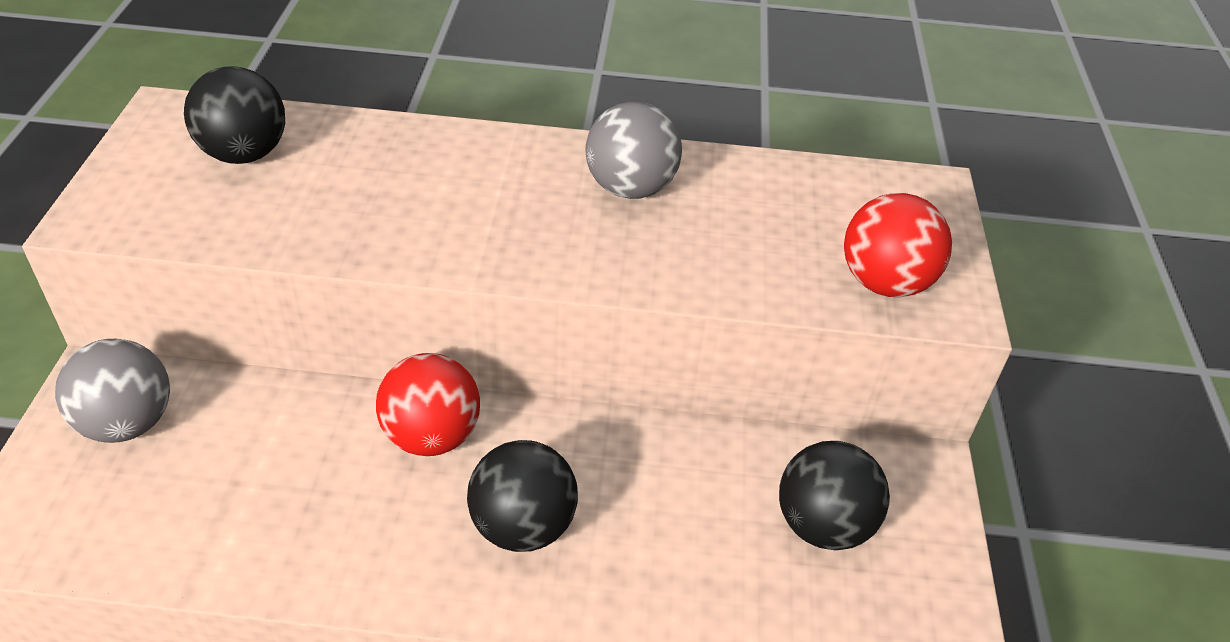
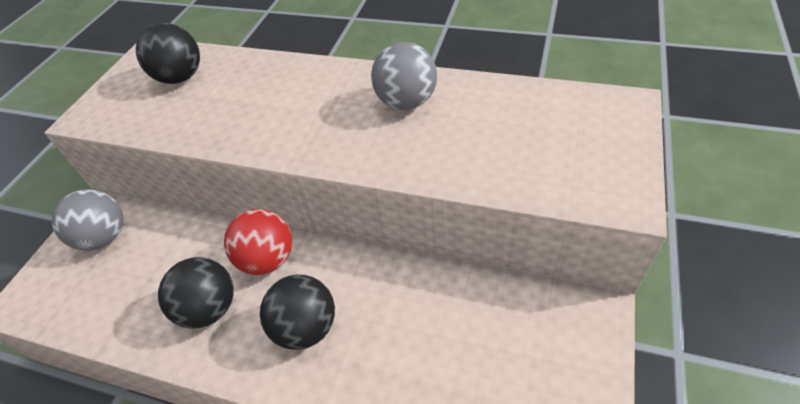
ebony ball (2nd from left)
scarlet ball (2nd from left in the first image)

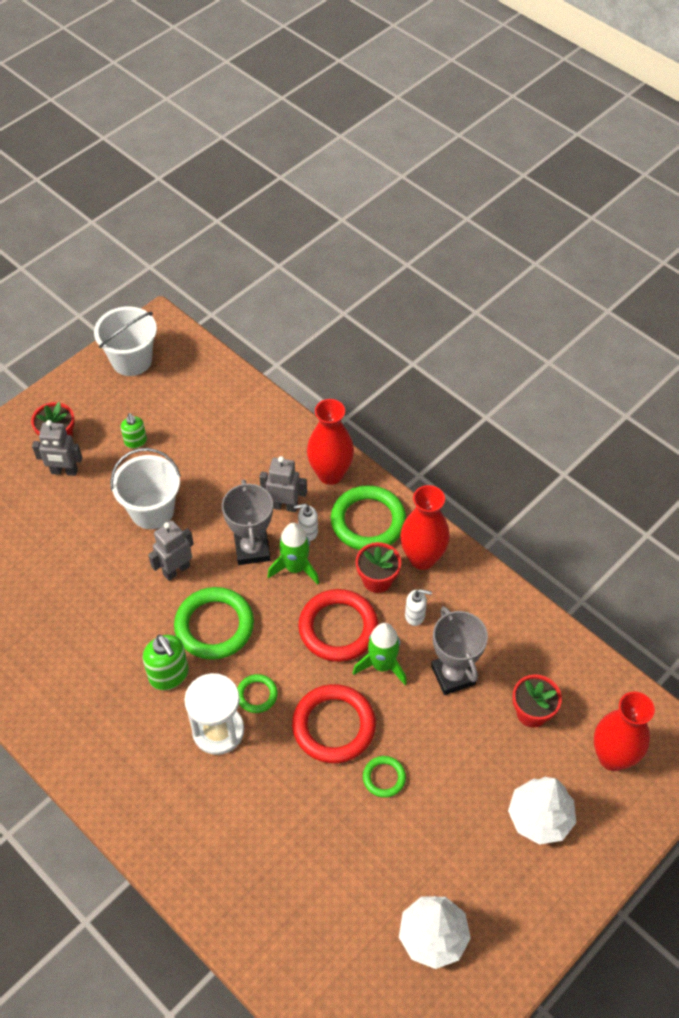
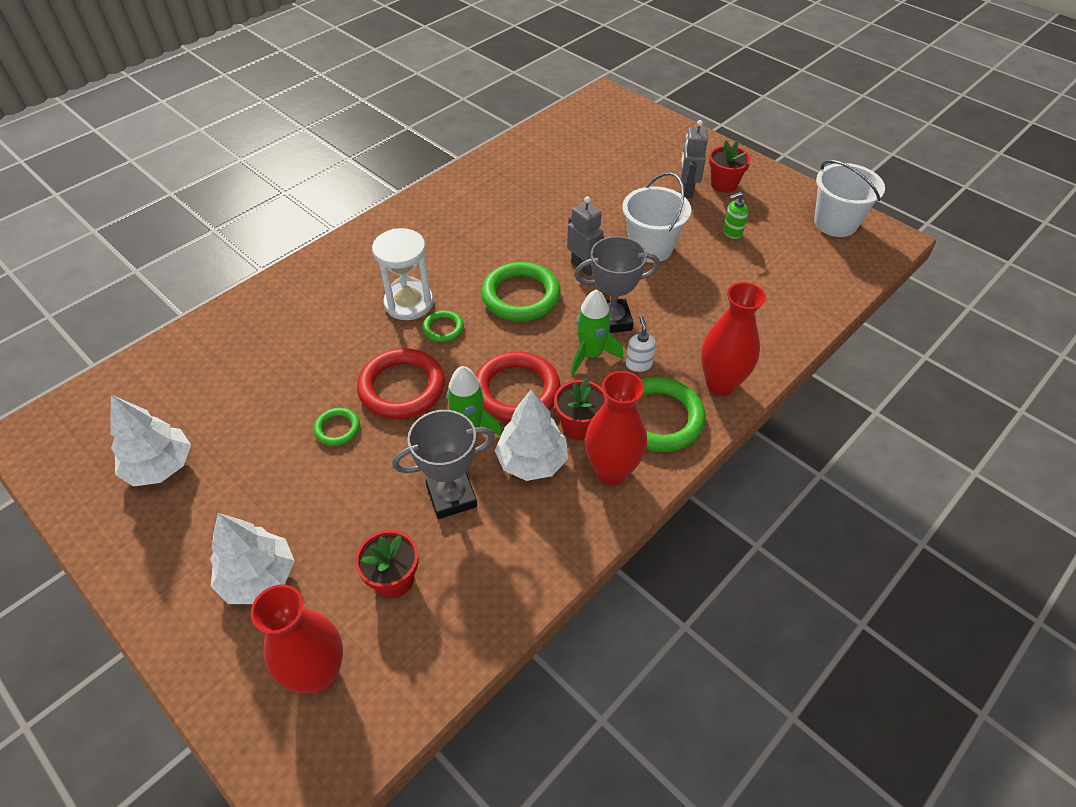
snow-white fir tree (3rd from left)
emerald pump bottle (2nd from left in the first image)
gray toy robot (3rd from left in the first image)

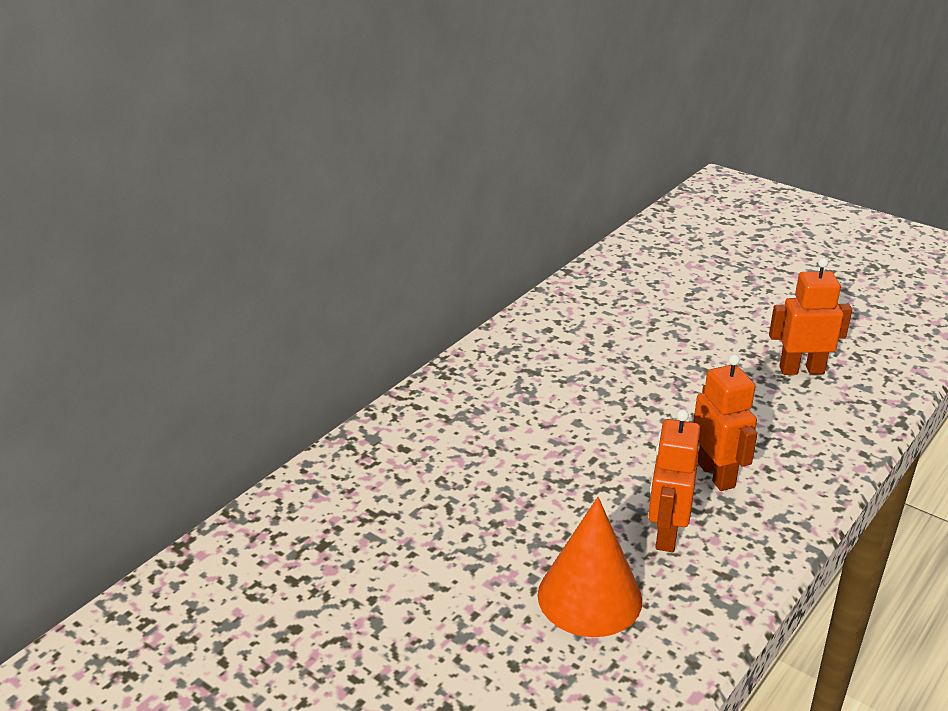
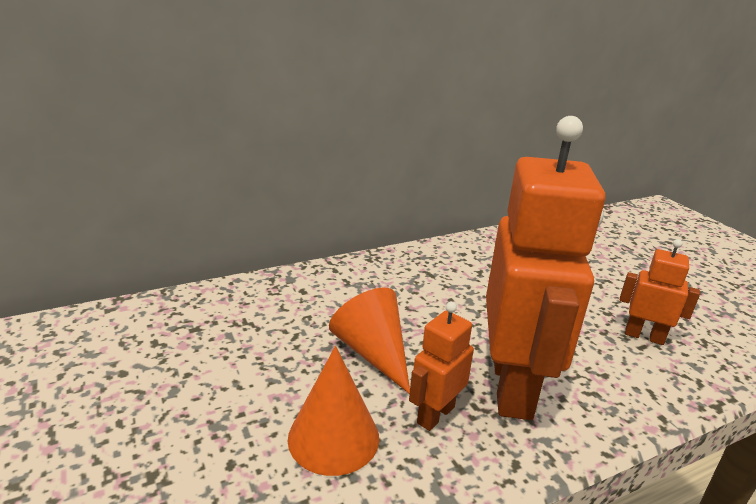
bright orange solid cone (2nd from left)
bright orange toy robot (2nd from left)

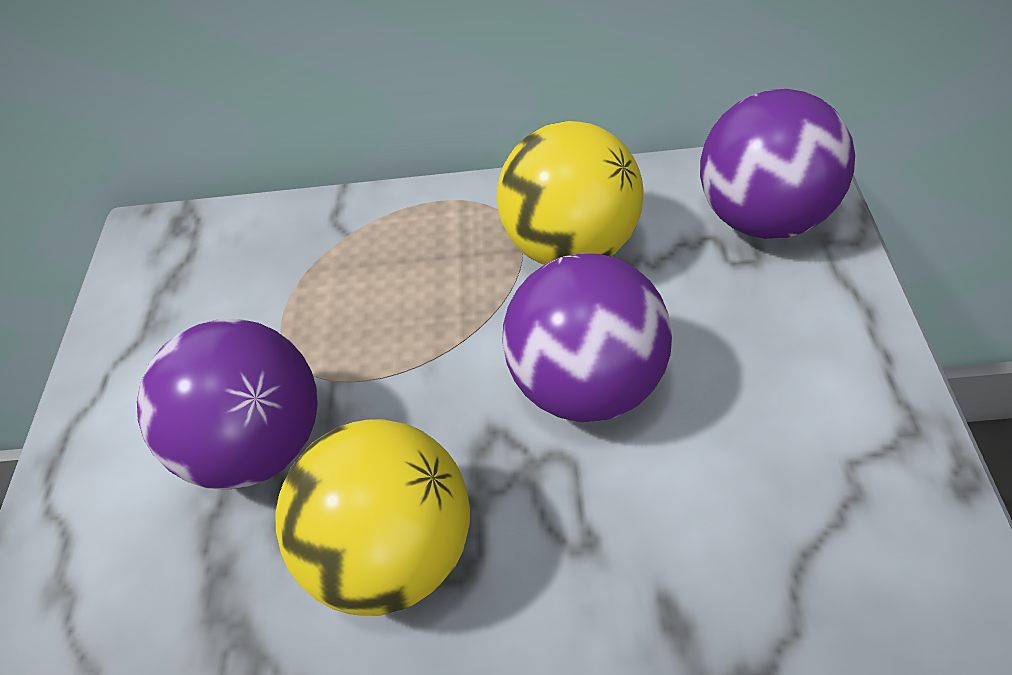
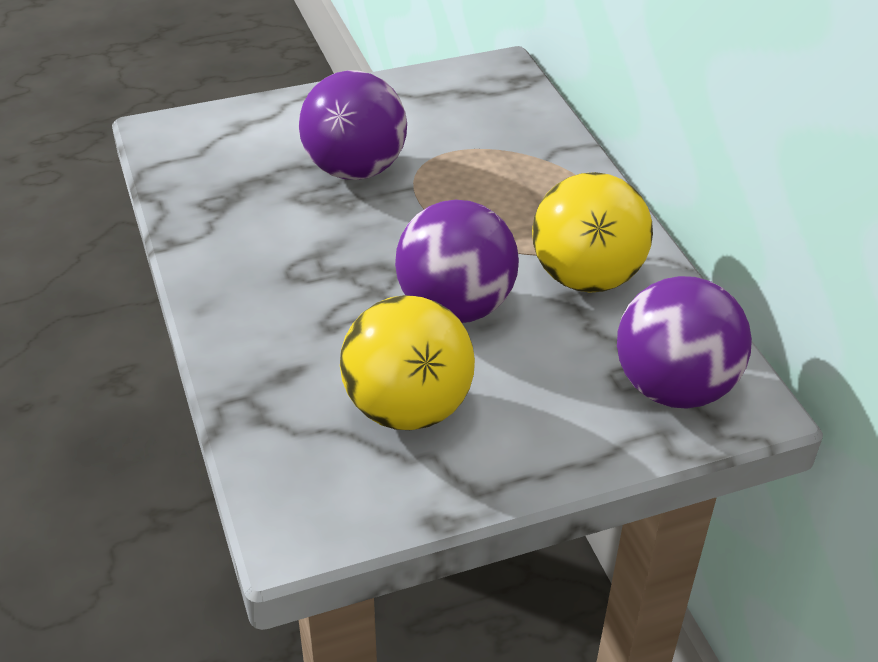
golden ball (1st from left)

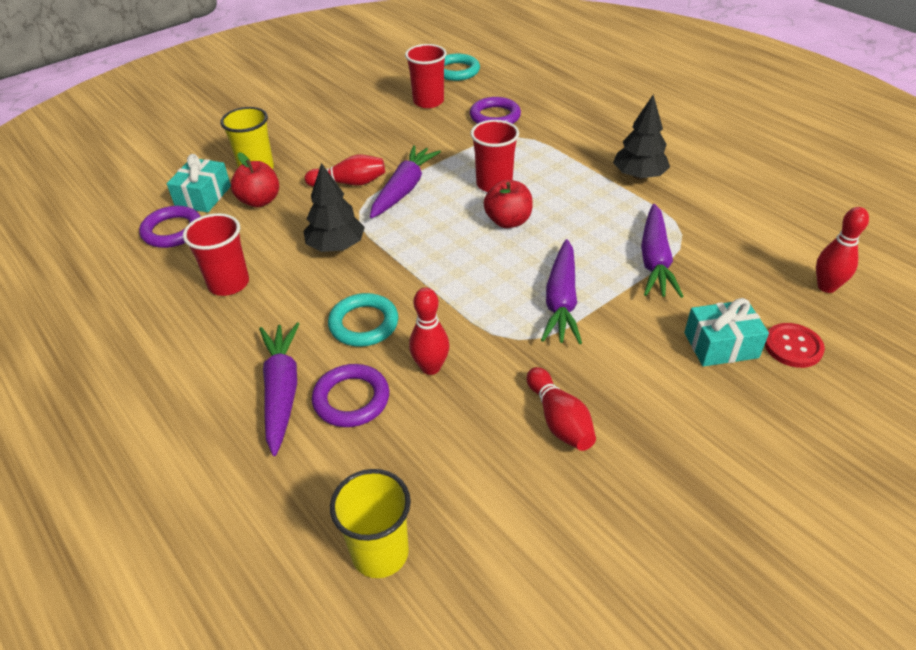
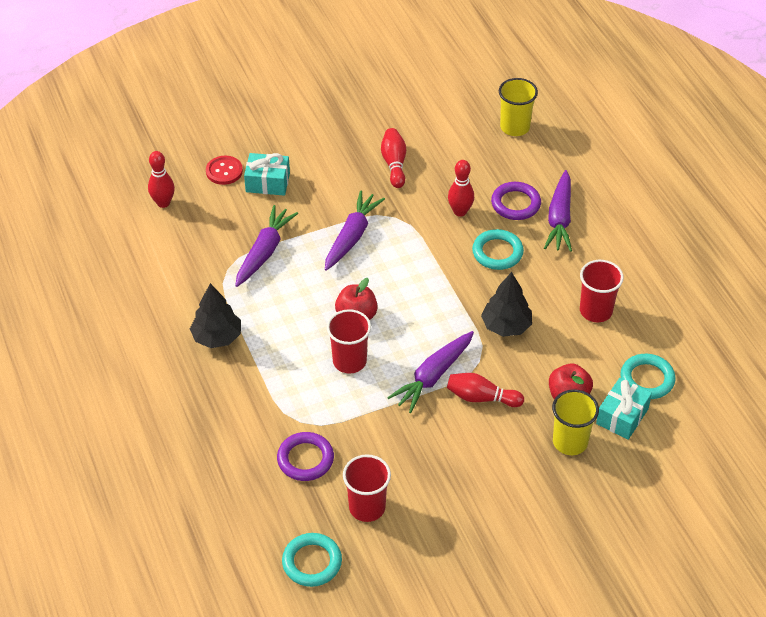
aqua hoop (3rd from left)

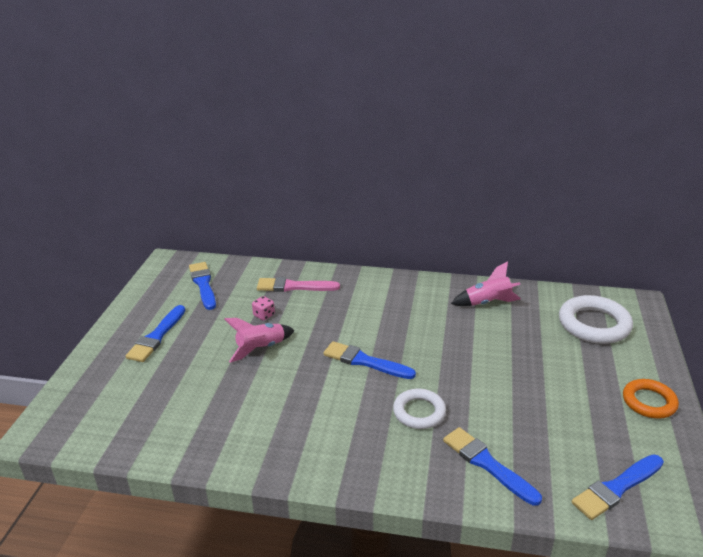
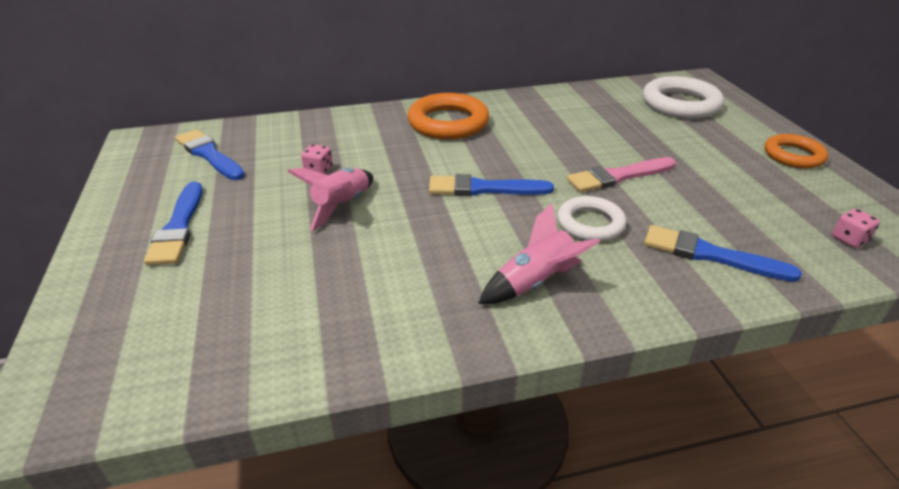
bright orange hoop (1st from left)
rosy spaceship (2nd from left)
rosy brush
rosy dice (2nd from left)

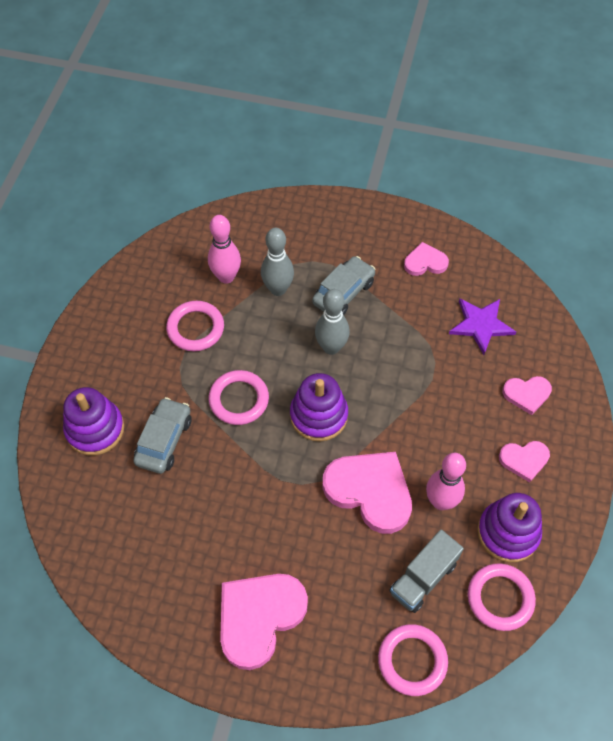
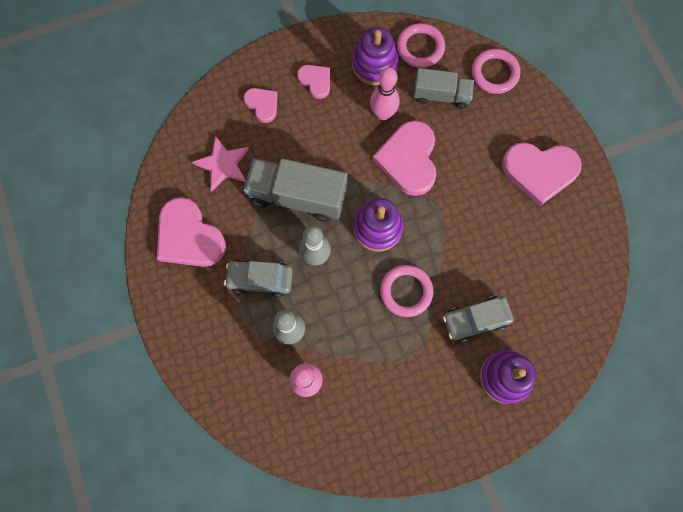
rosy heart (1st from left)
rosy star
gray toy truck (1st from left)
rosy hoop (1st from left in the first image)

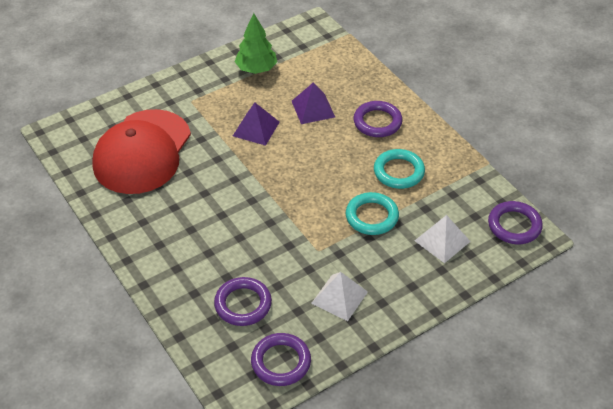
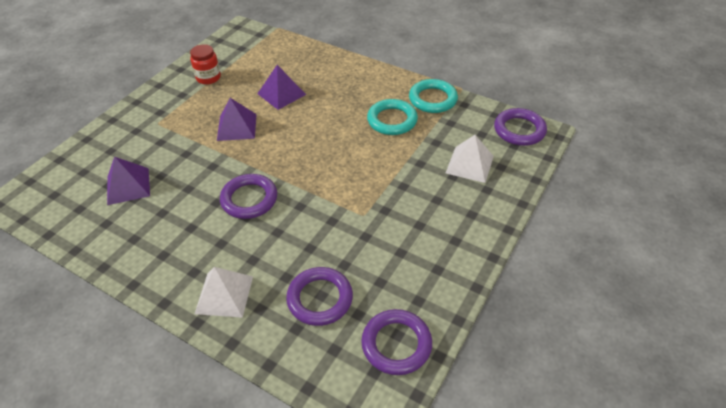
violet pyramid (1st from left)
scarlet preserve jar
snow-white pyramid (1st from left)
violet hoop (1st from left)
aqua hoop (2nd from left)

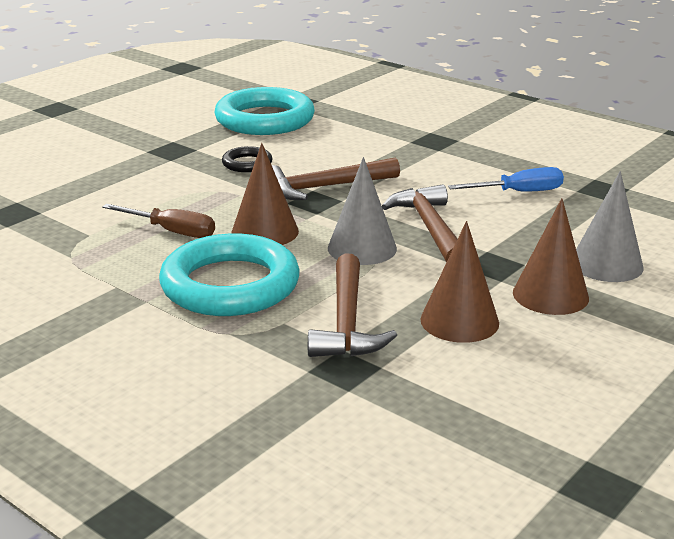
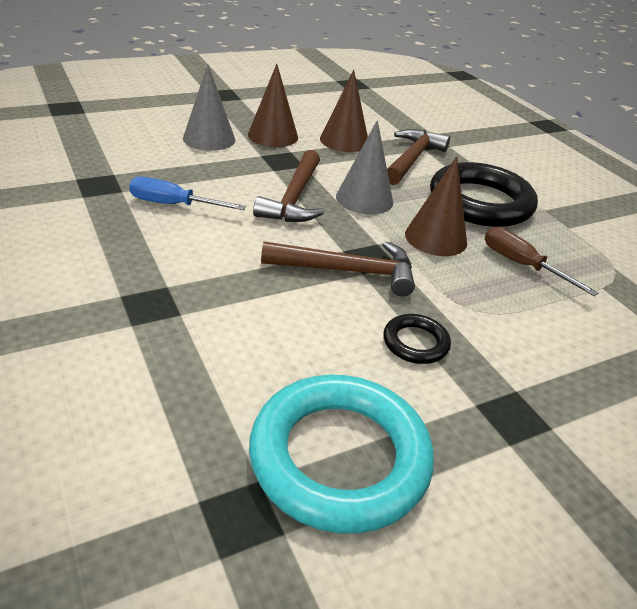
ebony hoop (2nd from left)

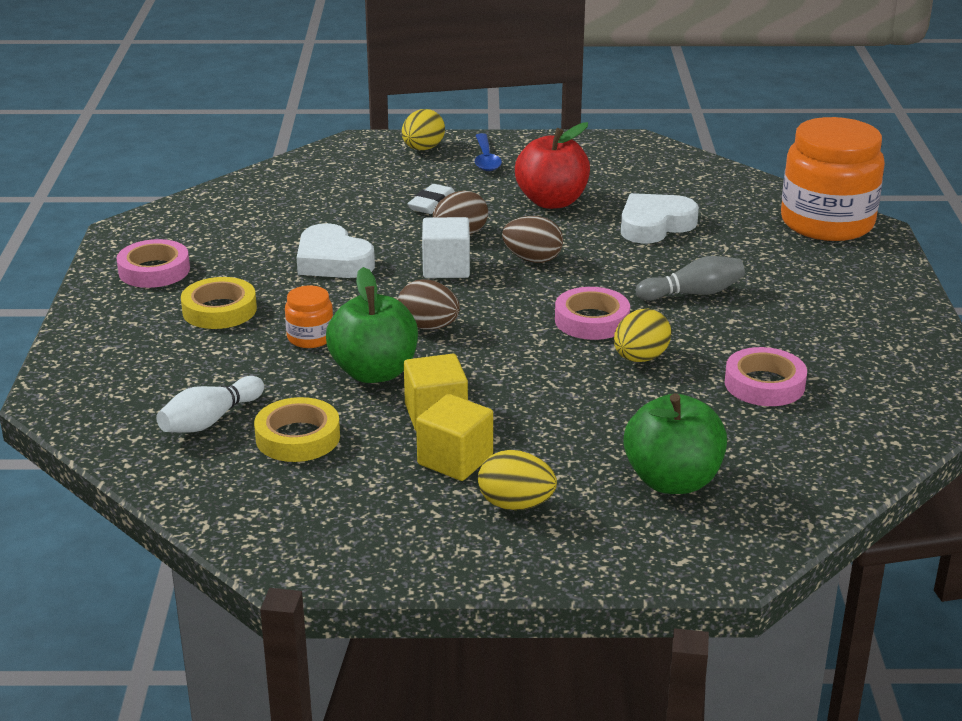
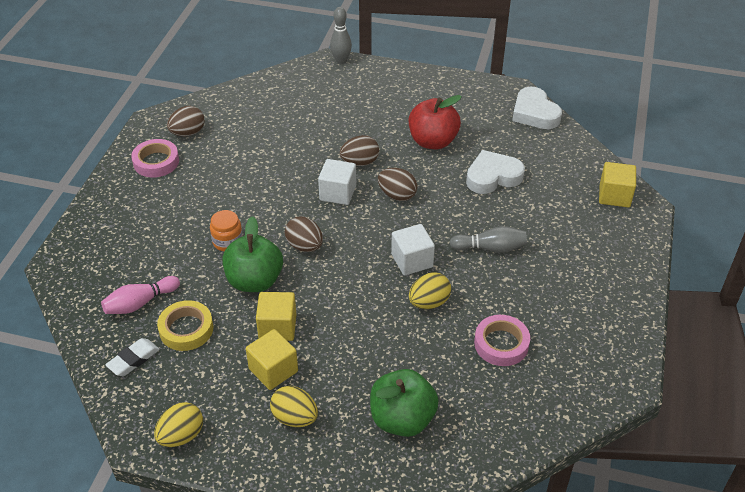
rosy bowling pin
snow-white gum eraser
golden egg (1st from left)
brown egg (1st from left)
gray bowling pin (1st from left)
snow-white cube (2nd from left)
snow-white heart (2nd from left)
golden cube (3rd from left)
golden roll of tape (1st from left in the first image)
blue tablespoon

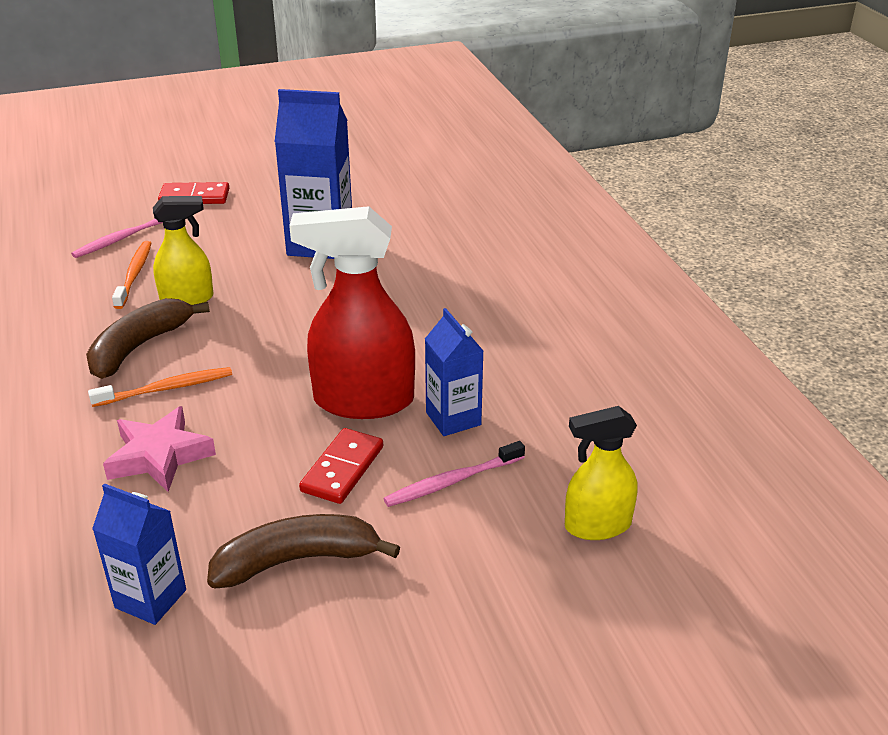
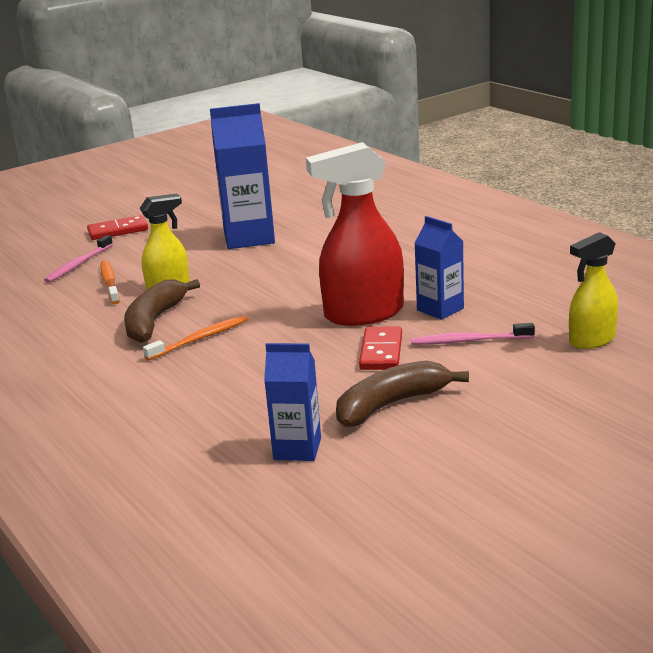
rosy toothbrush (2nd from left)
rosy star

